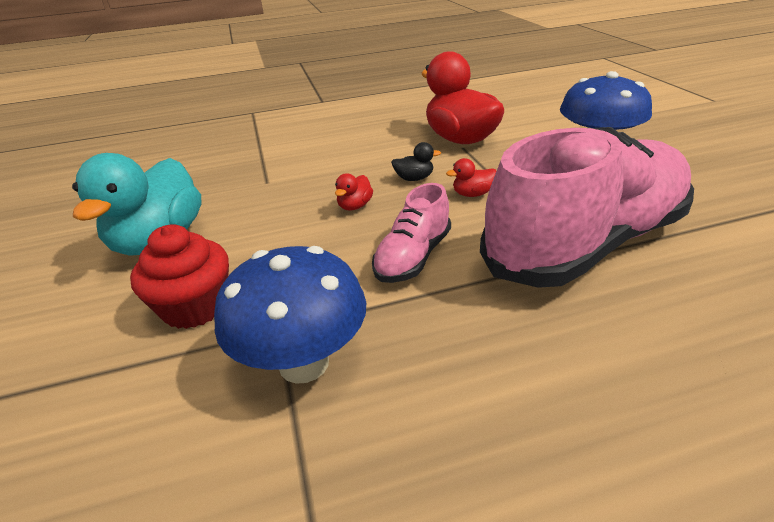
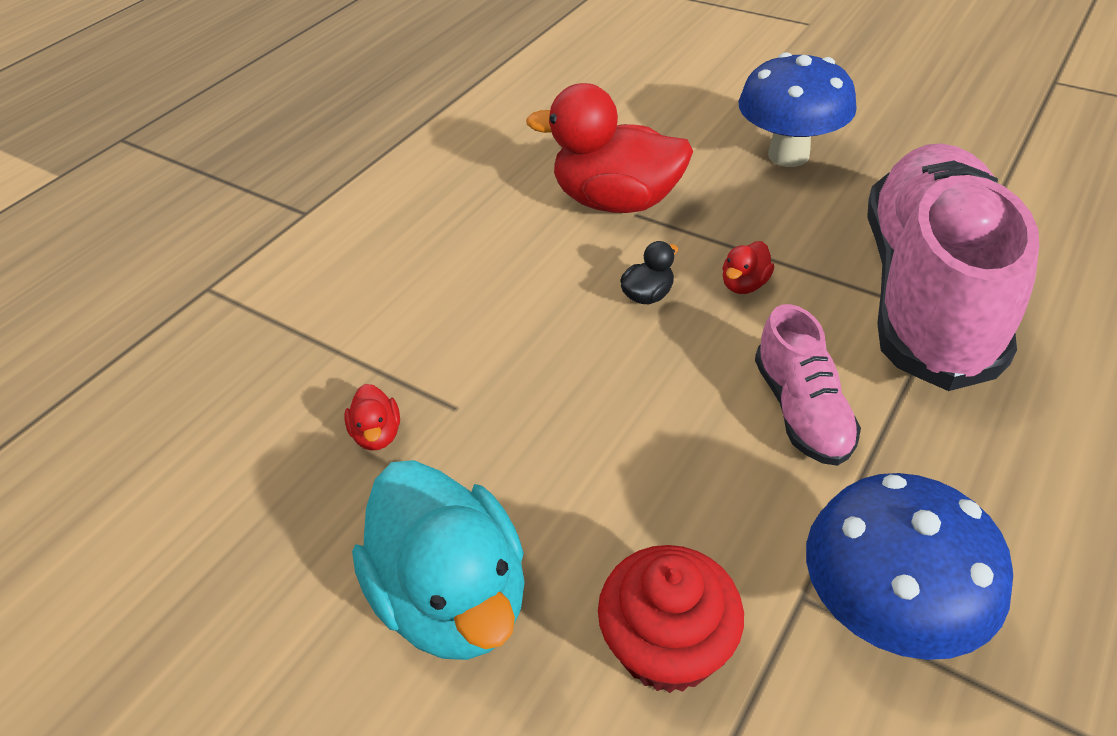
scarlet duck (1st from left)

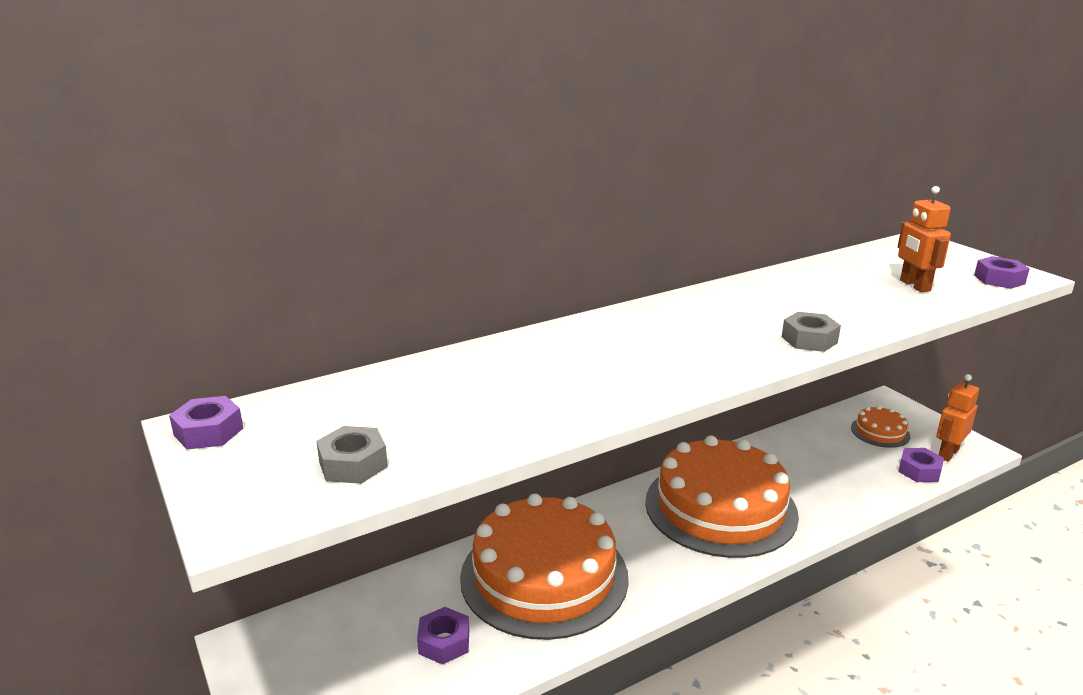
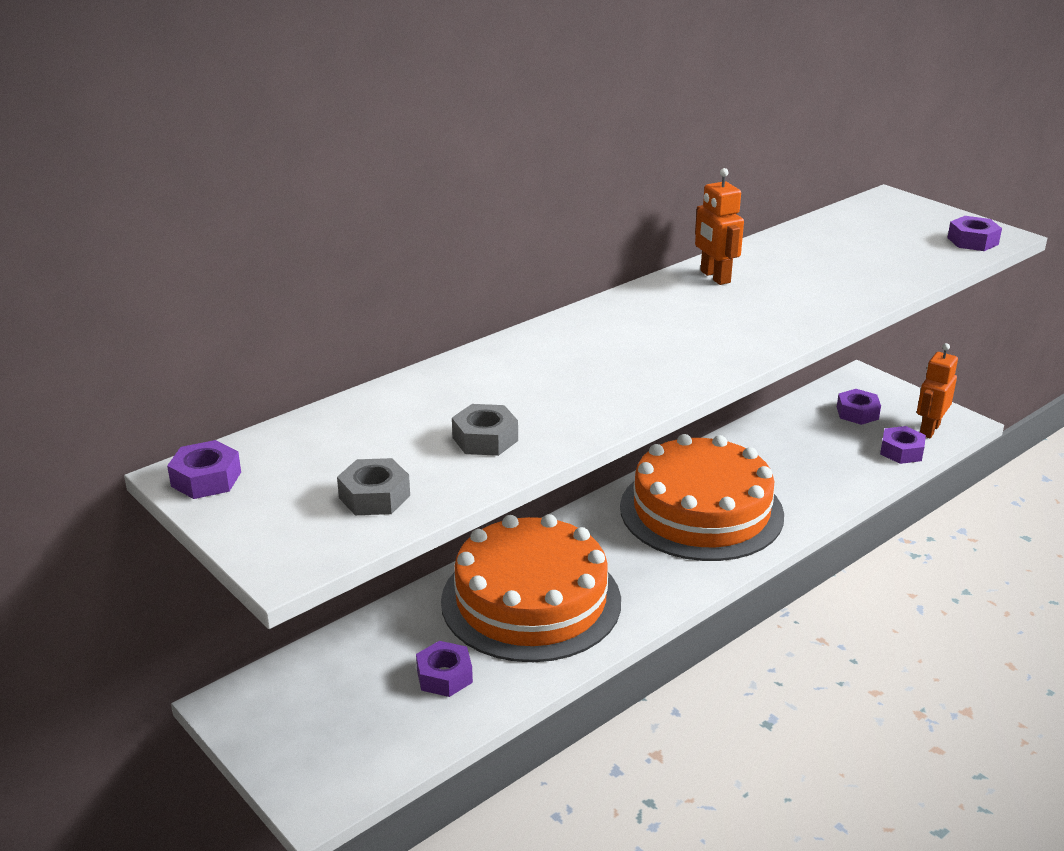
gray nut (2nd from left)
bright orange toy robot (1st from left)
violet nut (3rd from left)

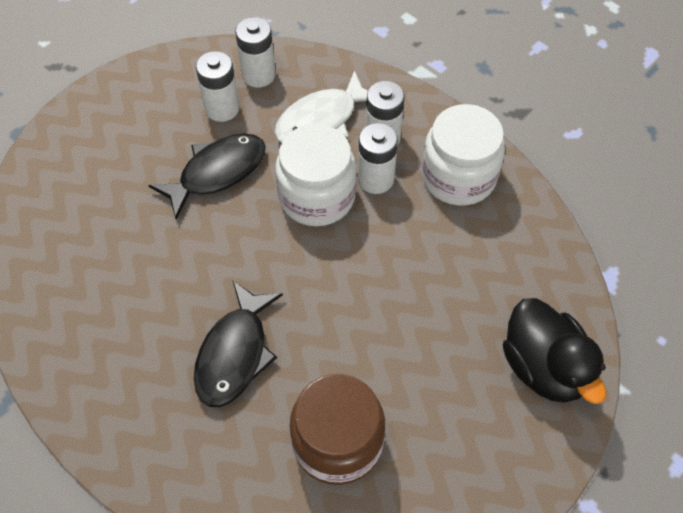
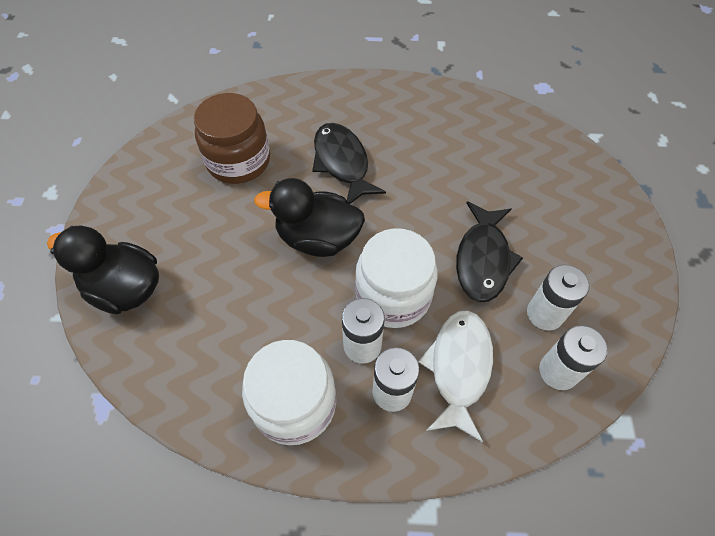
ebony duck (2nd from left)

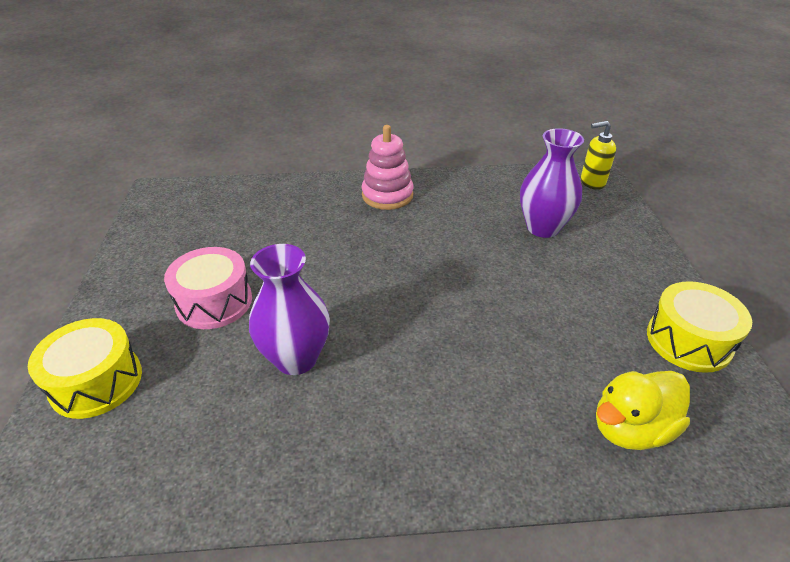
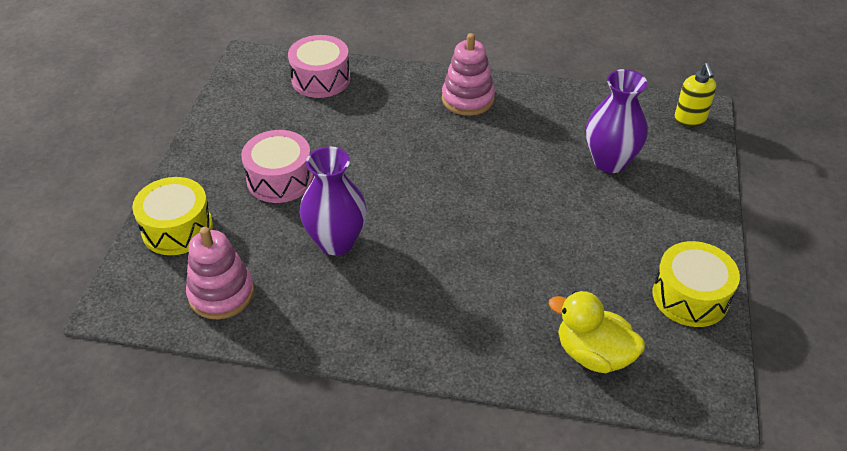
rosy stacking toy (1st from left)
rosy snare drum (2nd from left)
golden duck
golden pump bottle

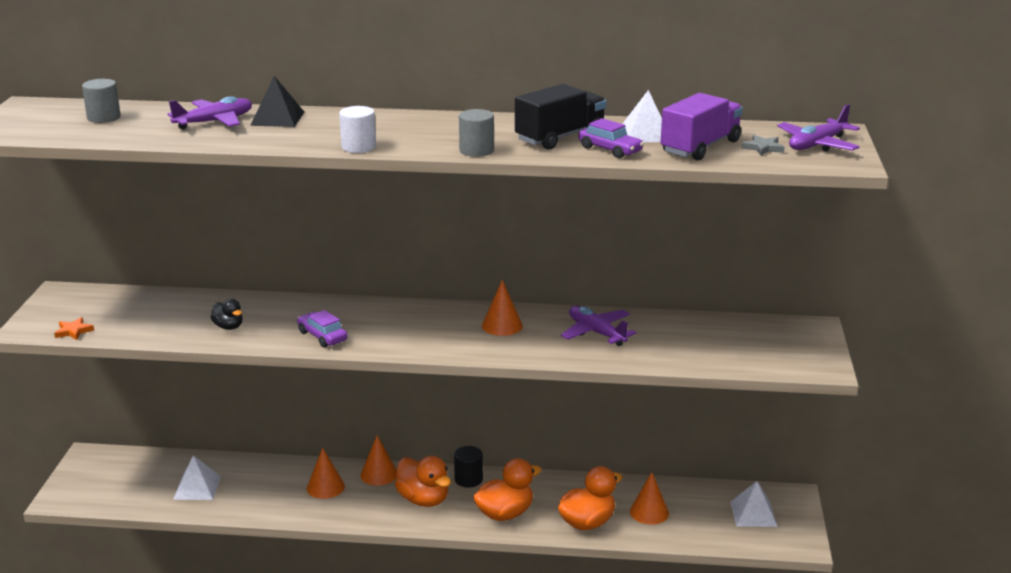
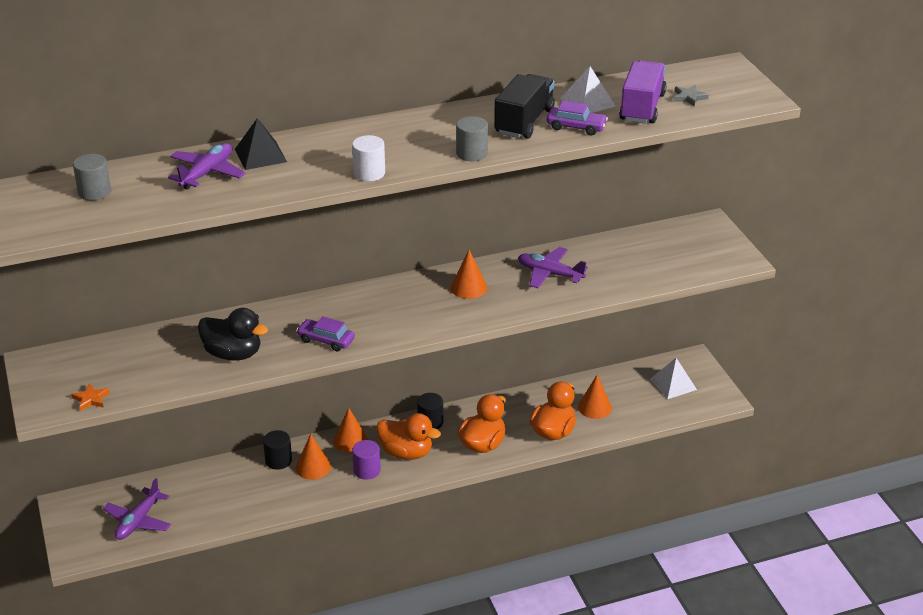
violet plane (1st from left)
ebony duck
ebony solid cylinder (1st from left)
violet solid cylinder
snow-white pyramid (1st from left in the first image)

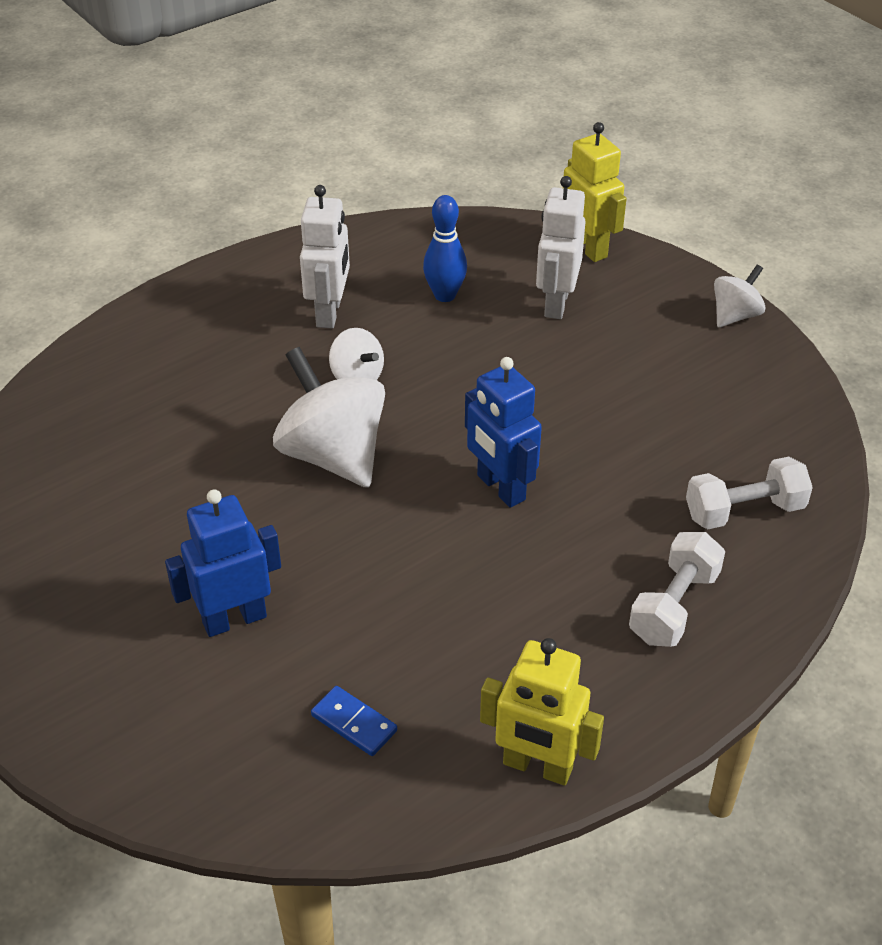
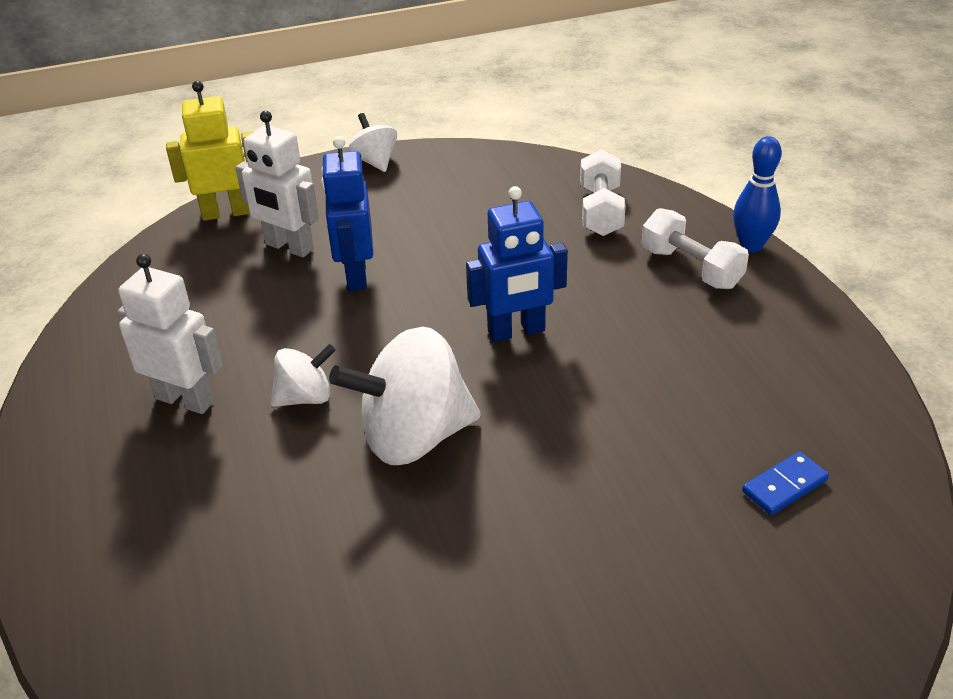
blue toy robot (1st from left)
blue bowling pin
golden toy robot (1st from left in the first image)

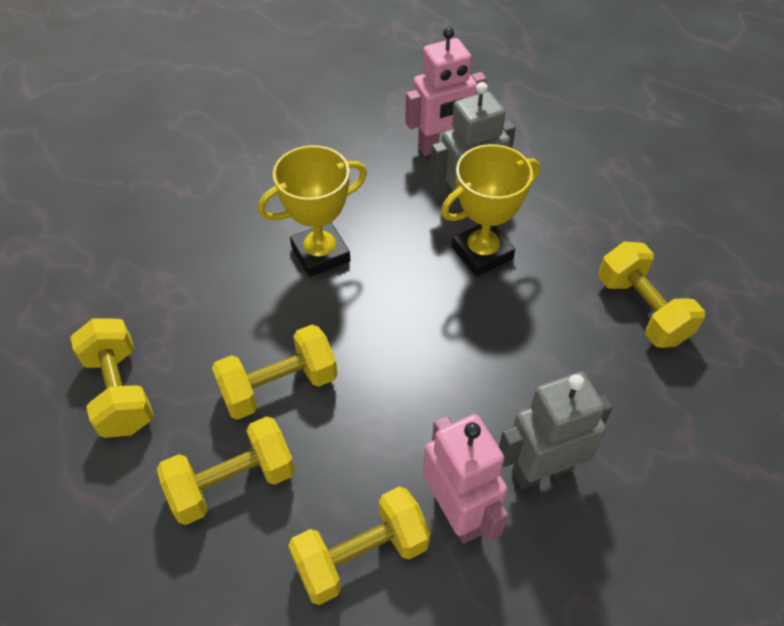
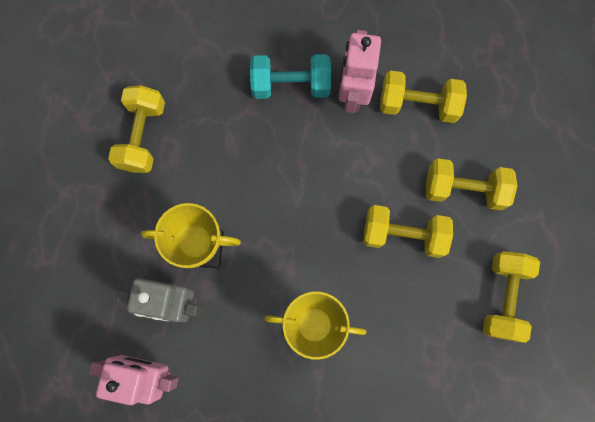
aqua hand weight

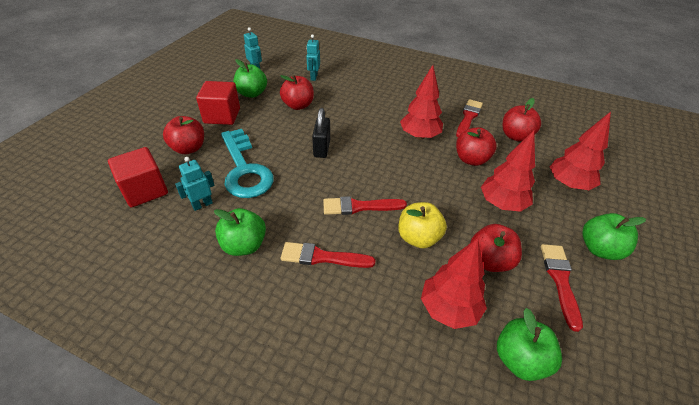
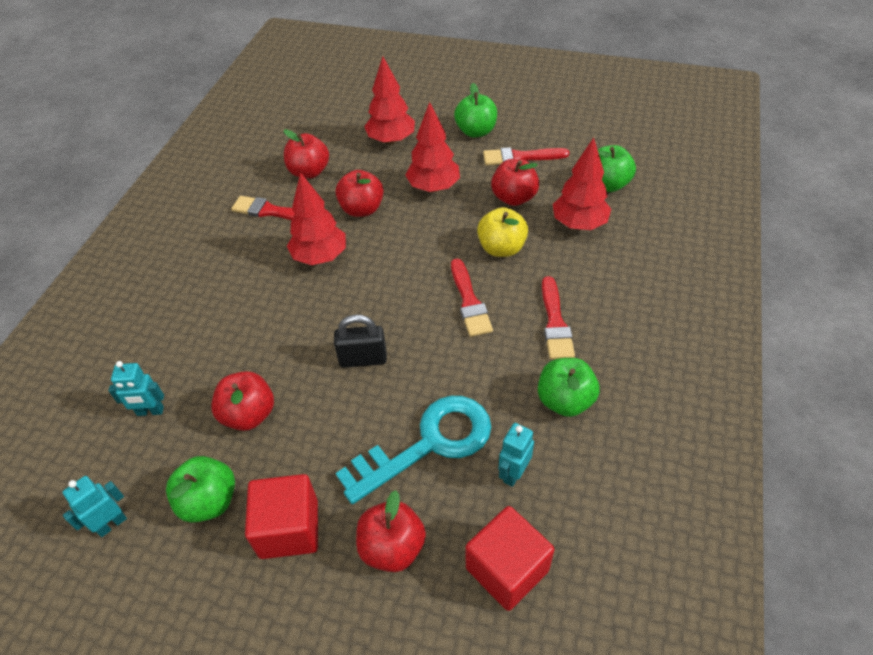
aqua toy robot (3rd from left)

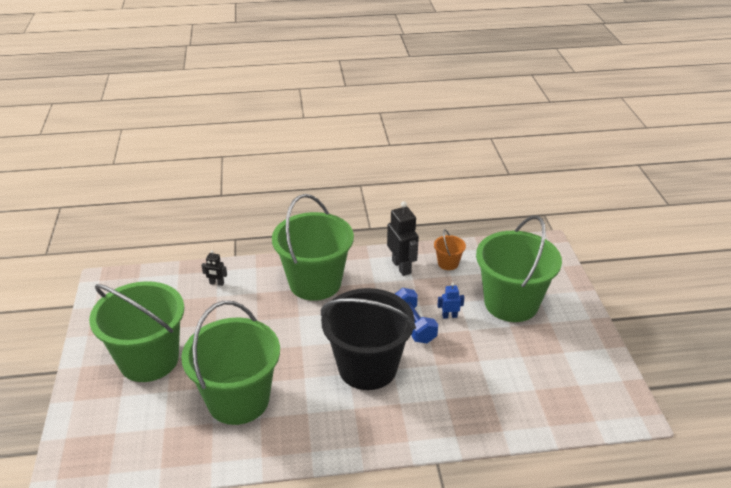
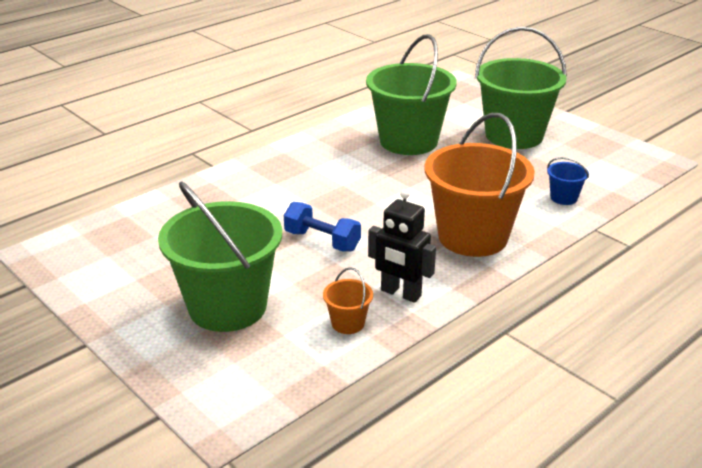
bright orange bucket (2nd from left)
blue bucket
ebony bucket
blue toy robot

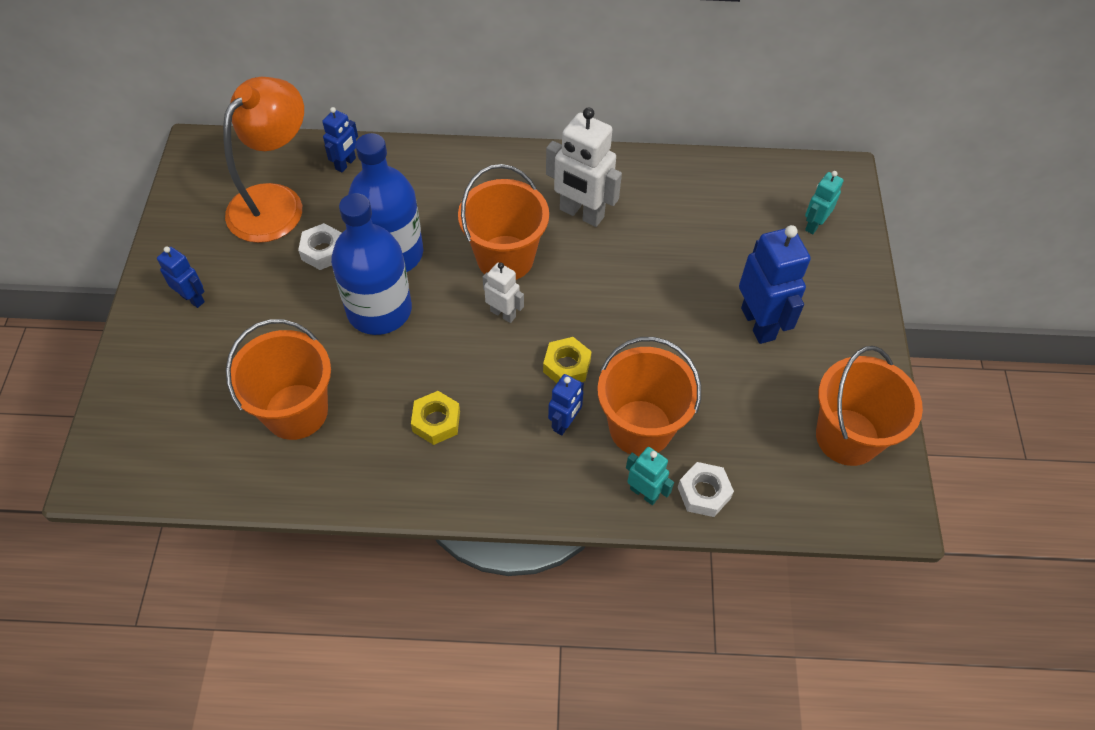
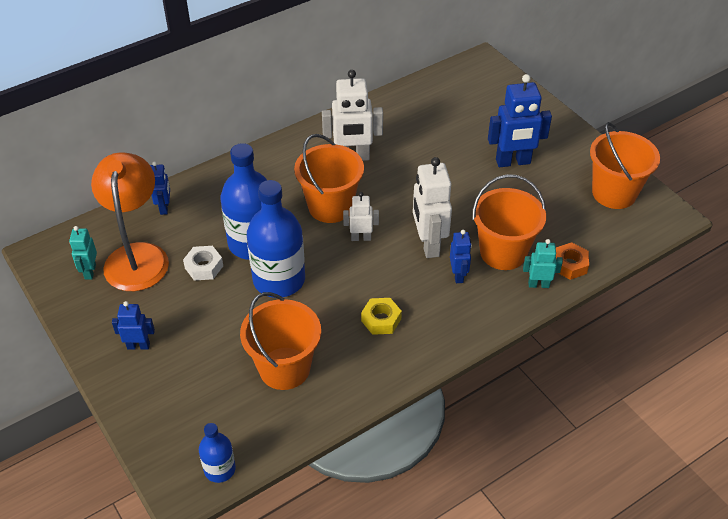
aqua toy robot (1st from left)
blue bottle (1st from left)
snow-white toy robot (3rd from left)
blue toy robot (4th from left)
bright orange nut

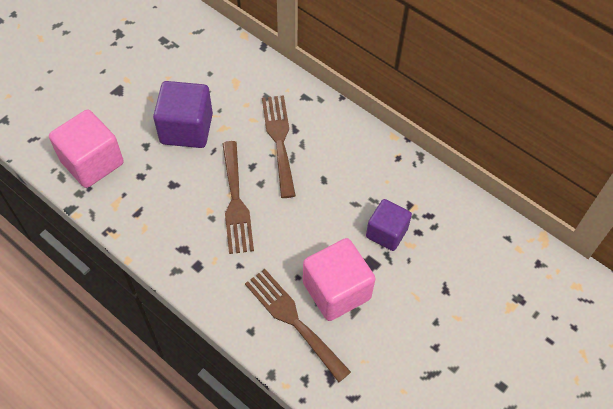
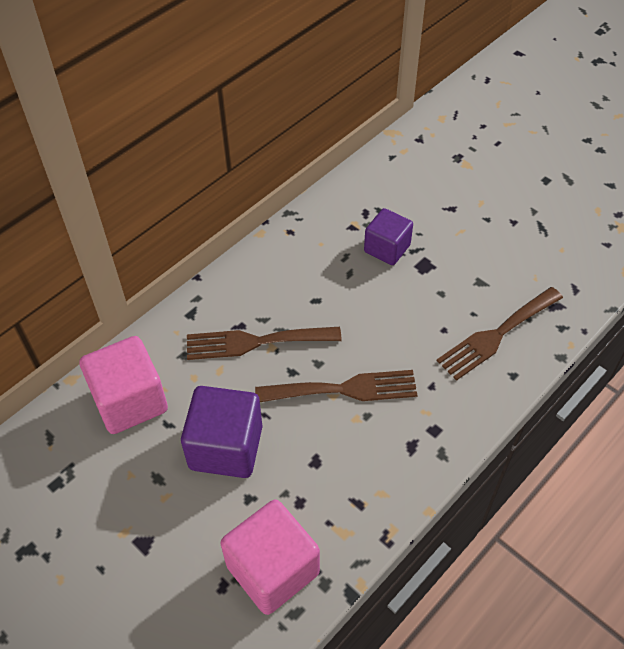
rosy cube (1st from left)

